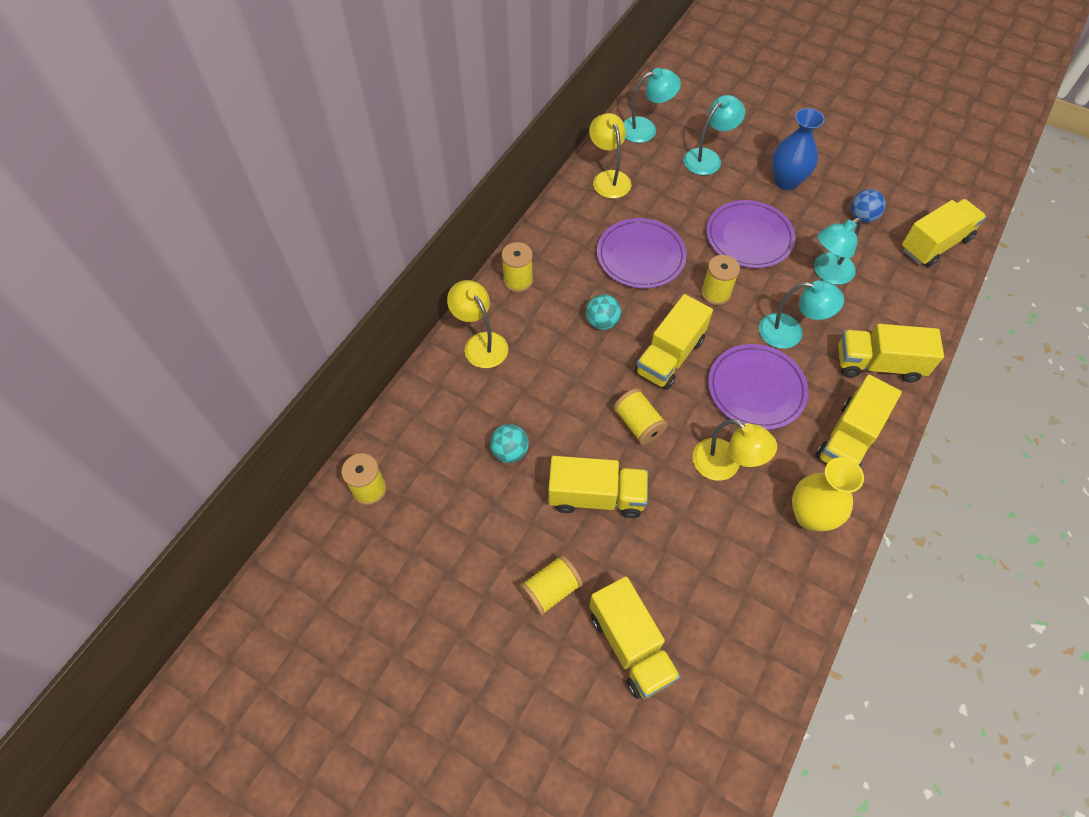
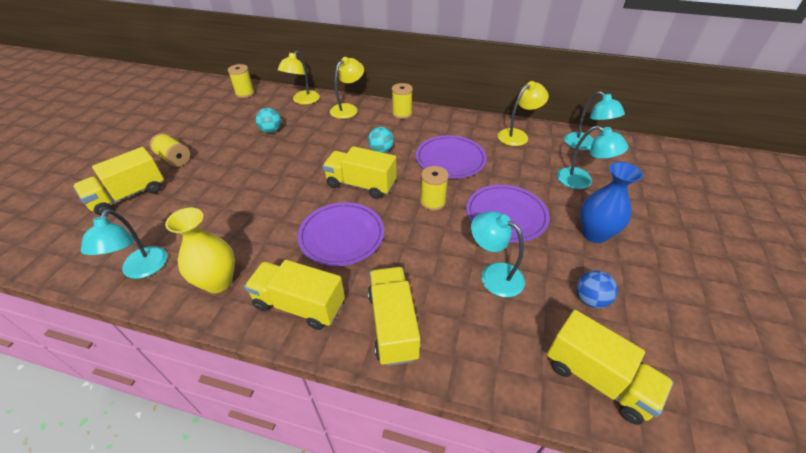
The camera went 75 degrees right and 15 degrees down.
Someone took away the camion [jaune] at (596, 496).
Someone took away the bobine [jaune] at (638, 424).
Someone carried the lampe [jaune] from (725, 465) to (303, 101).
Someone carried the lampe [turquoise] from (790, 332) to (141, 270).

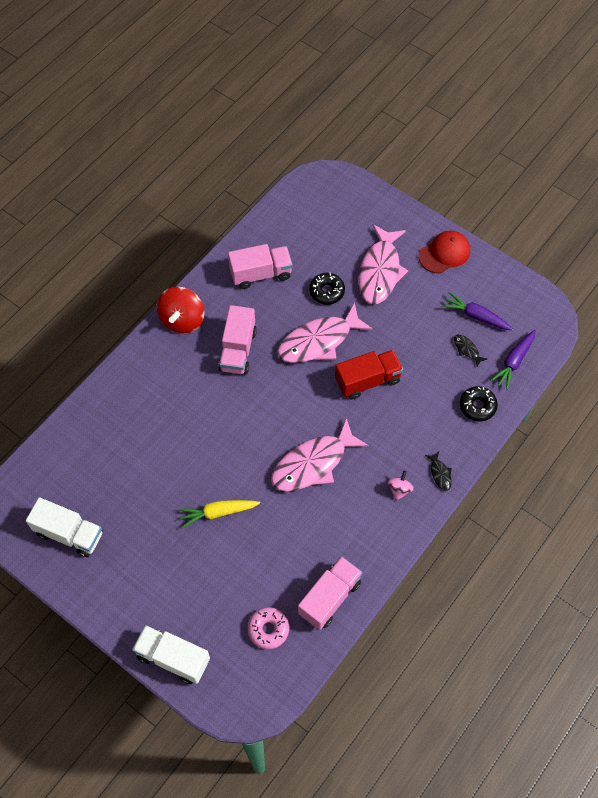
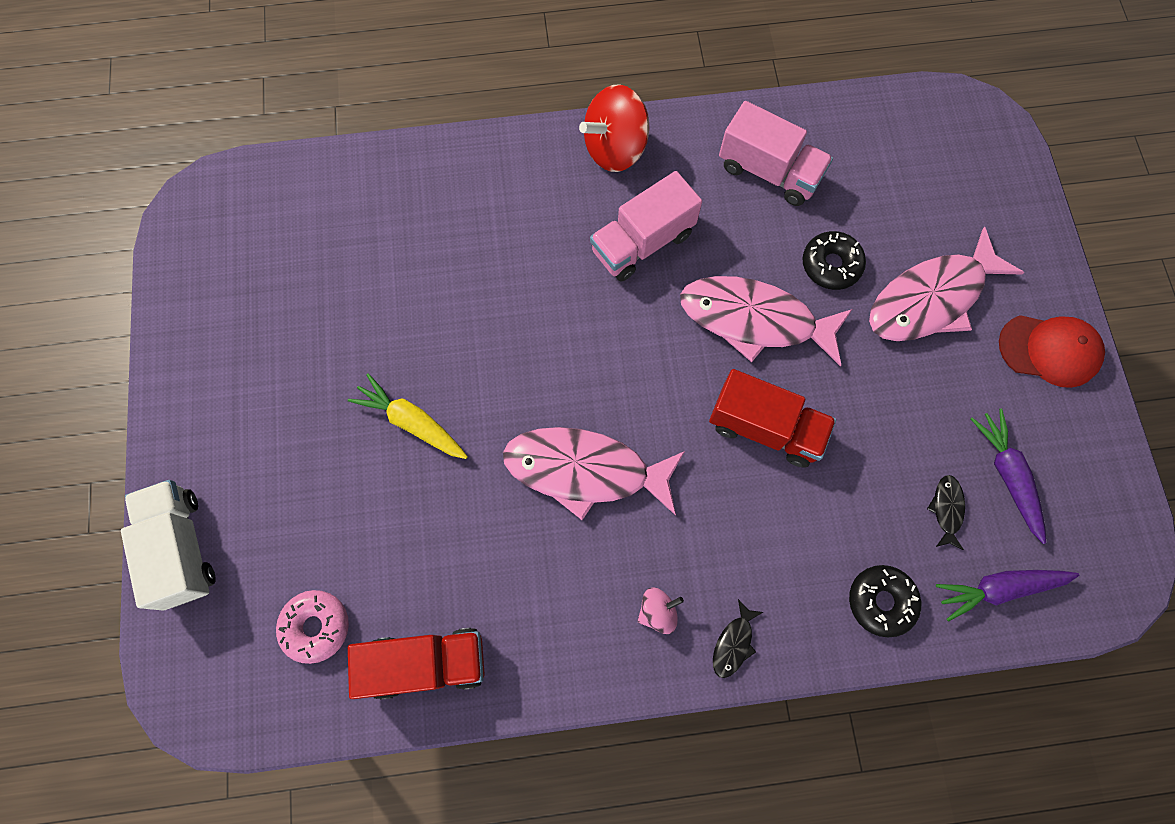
The camera went 45 degrees right and 10 degrees up.
Someone took away the camion [blanc] at (69, 534).
Someone repainted the camion [rose] at (329, 598), which became the camion [rouge] at (426, 663).

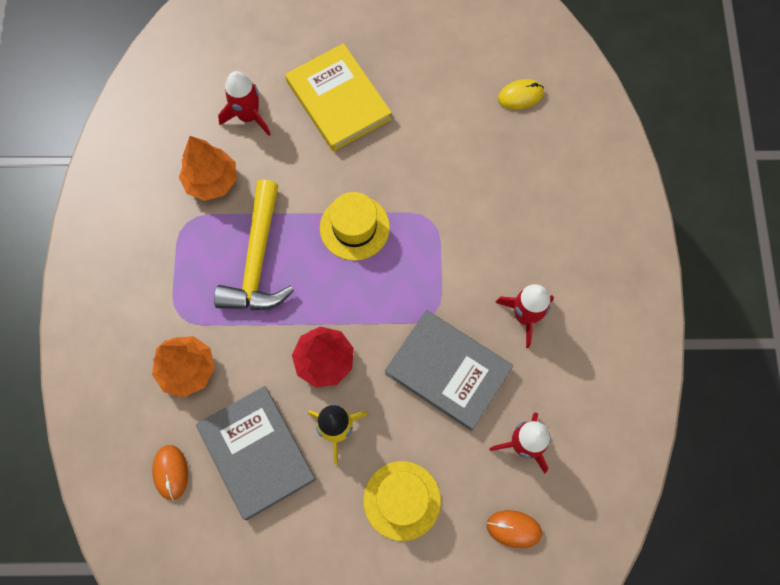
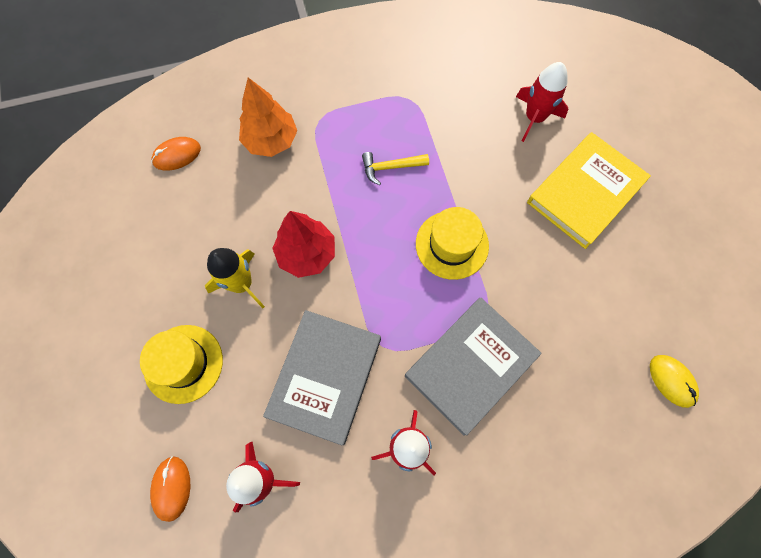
The camera went 75 degrees right and 0 degrees up.
Someone took away the arbre [orange] at (212, 181).
Someone carried the livre [gris] from (256, 453) to (470, 365).
Someone scaled the marteau [jaune] at (257, 260) by 0.49.

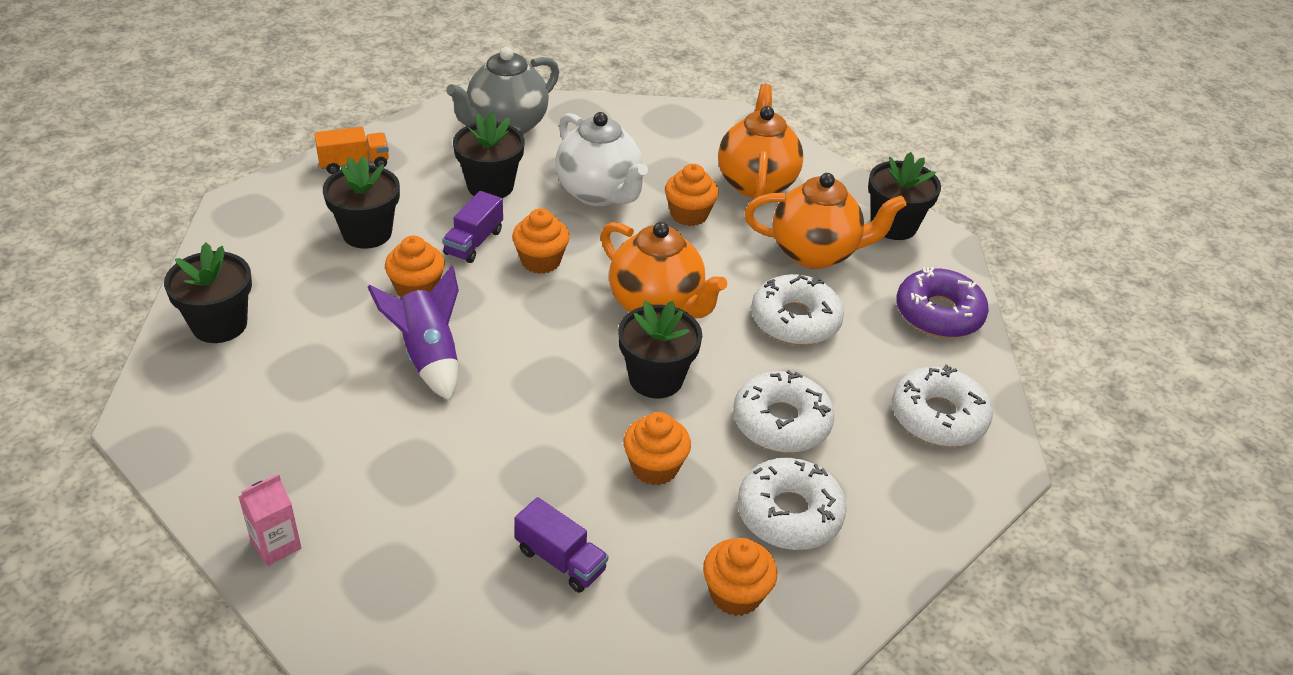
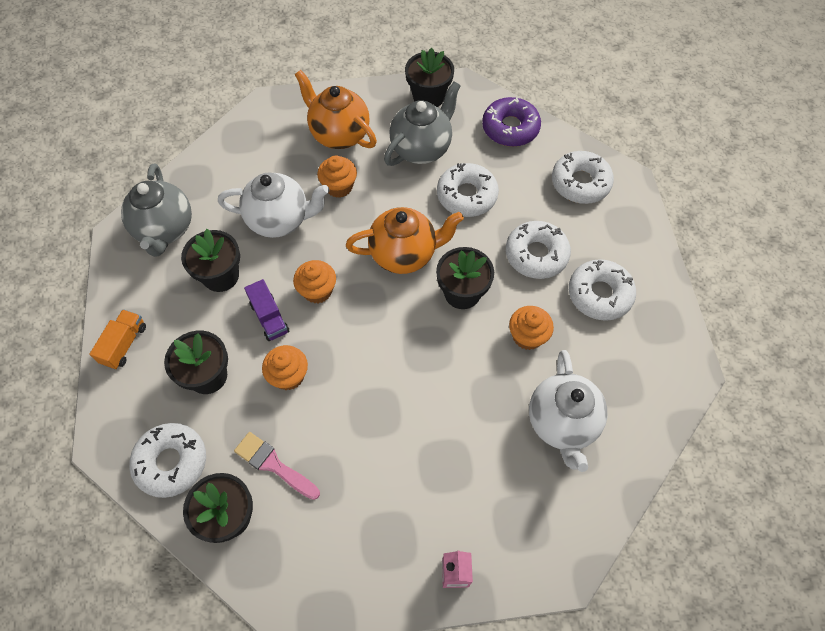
The camera went 50 degrees left and 20 degrees up.
Someone took away the fusée [violet] at (428, 357).
Someone swapped the camion [violet] at (561, 560) for the théière [blanc] at (562, 423).
Someone took away the muffin [orange] at (735, 594).
Someone repainted the théière [orange] at (815, 253), which became the théière [gris] at (421, 148).
Someone put down the beignet [blanc] at (171, 462).
Someone put down the pinceau [rose] at (273, 464).

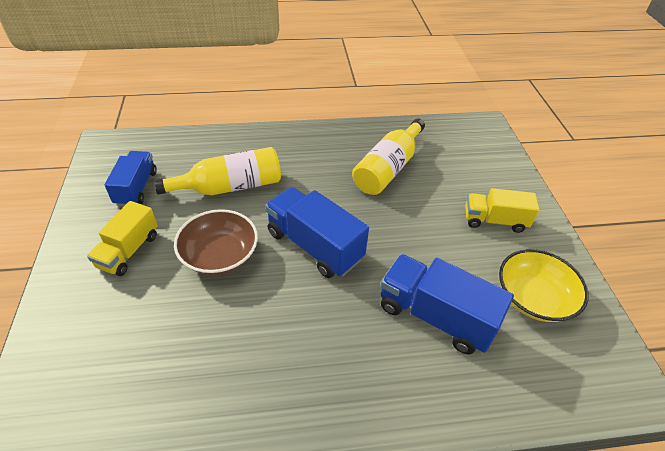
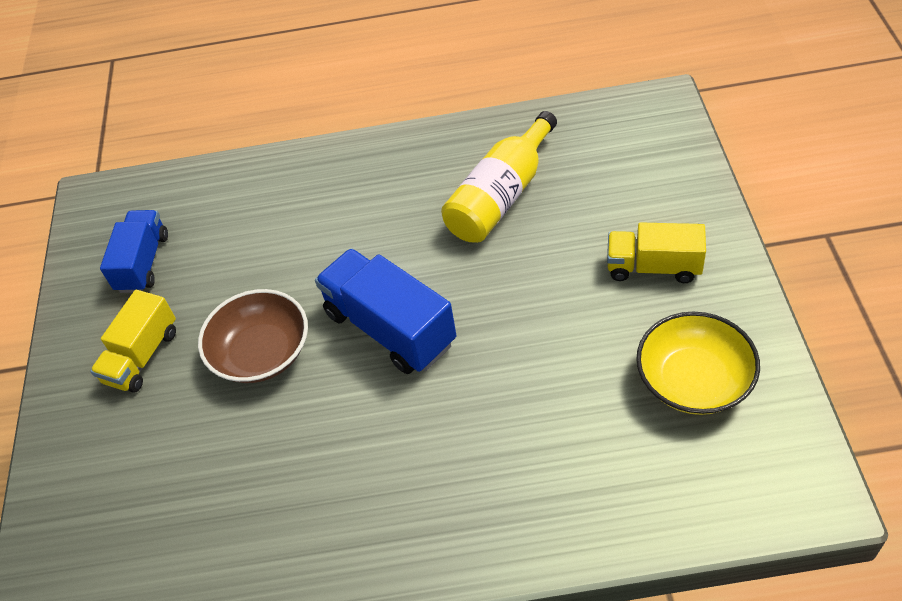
The camera went 10 degrees right and 5 degrees up.
Someone took away the bouteille [jaune] at (230, 187).
Someone took away the camion [bleu] at (435, 316).

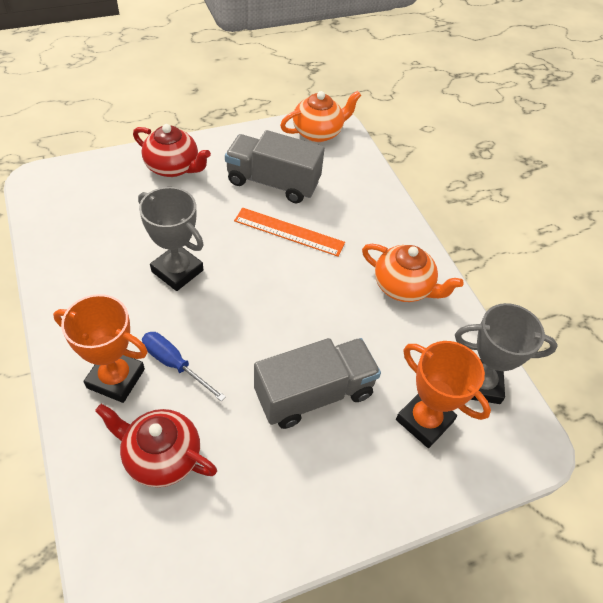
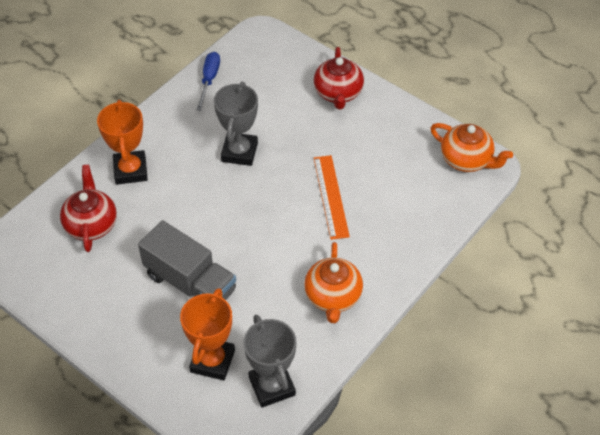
The camera went 65 degrees right and 0 degrees up.
Someone carried the tournevis [bleu] from (174, 364) to (209, 80).
Someone took away the camion [gris] at (273, 182).

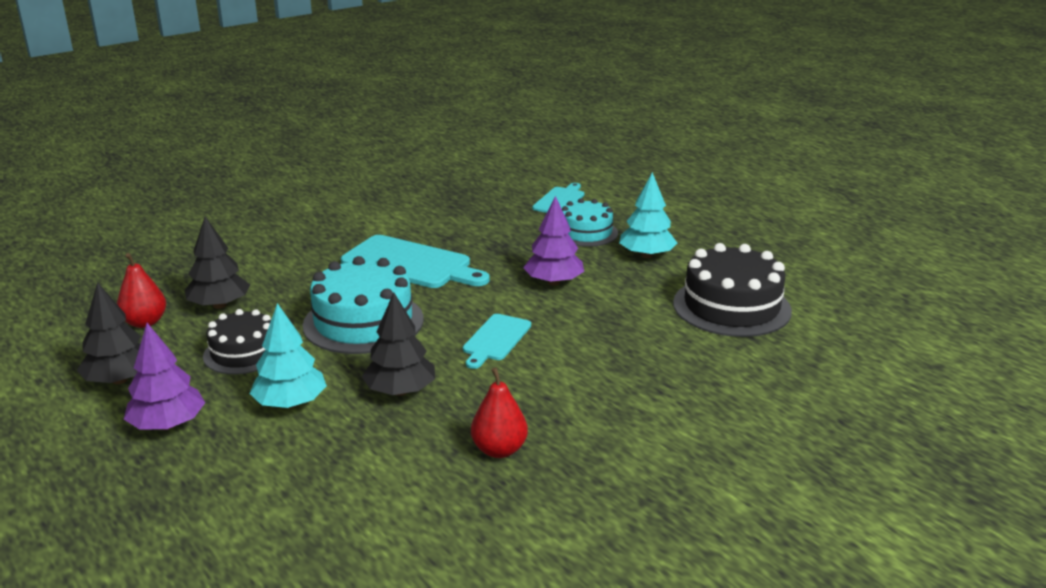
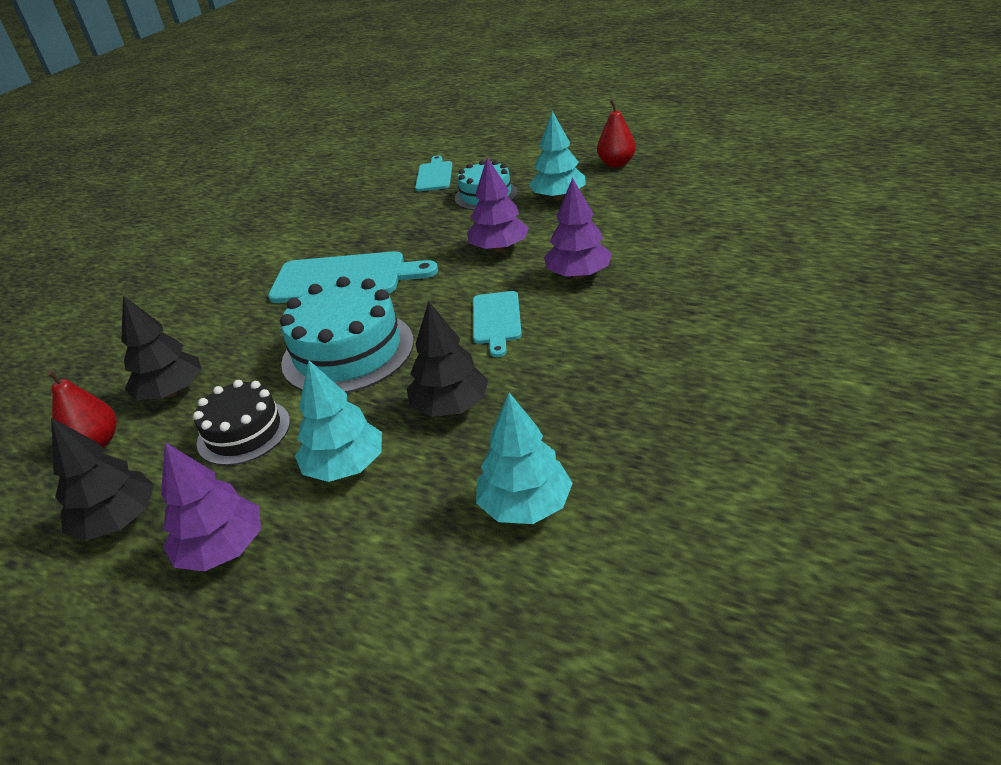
The camera went 20 degrees left and 10 degrees up.
Someone carried the poire [rouge] from (499, 450) to (616, 164).
Someone took away the gâteau [noir] at (731, 307).
Someone put down the arbre [turquoise] at (525, 505).
Someone put down the arbre [violet] at (578, 275).

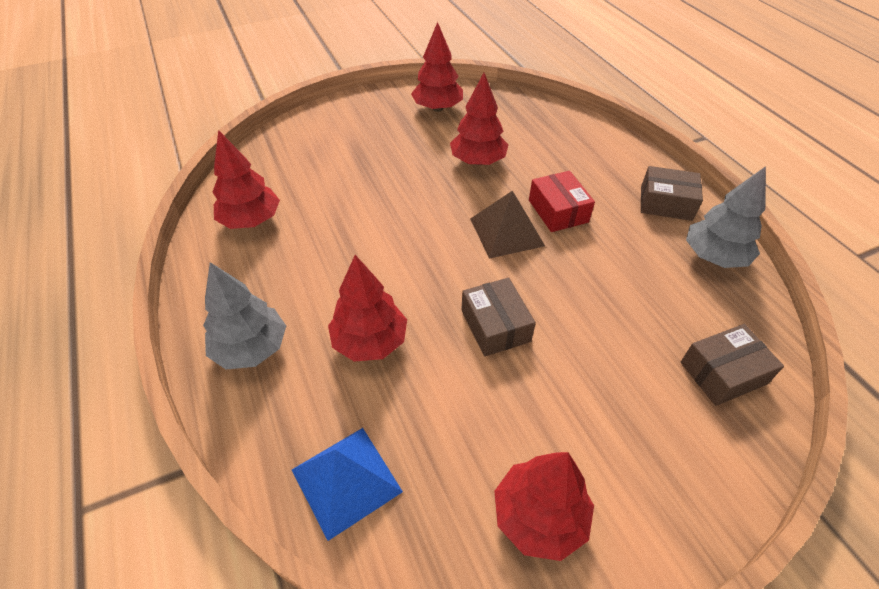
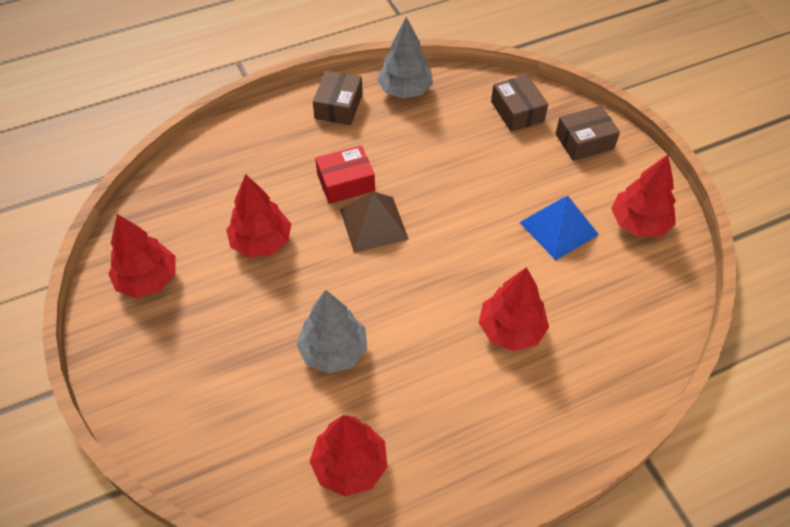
The camera went 90 degrees left and 5 degrees up.
Someone carried the arbre [gris] from (251, 348) to (333, 351).
Someone carried the pyramide [bleu] from (346, 480) to (558, 228).
Someone carried the boîte [marron] from (495, 325) to (584, 141).

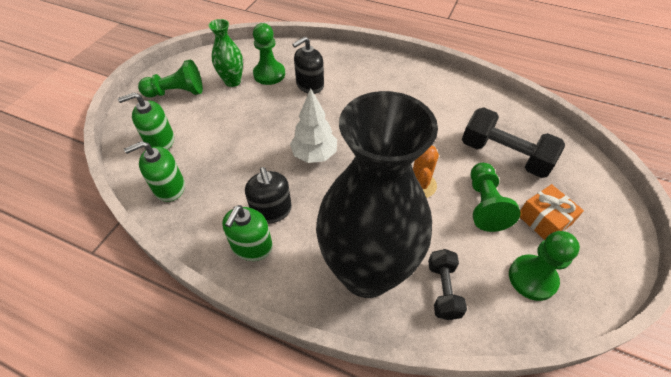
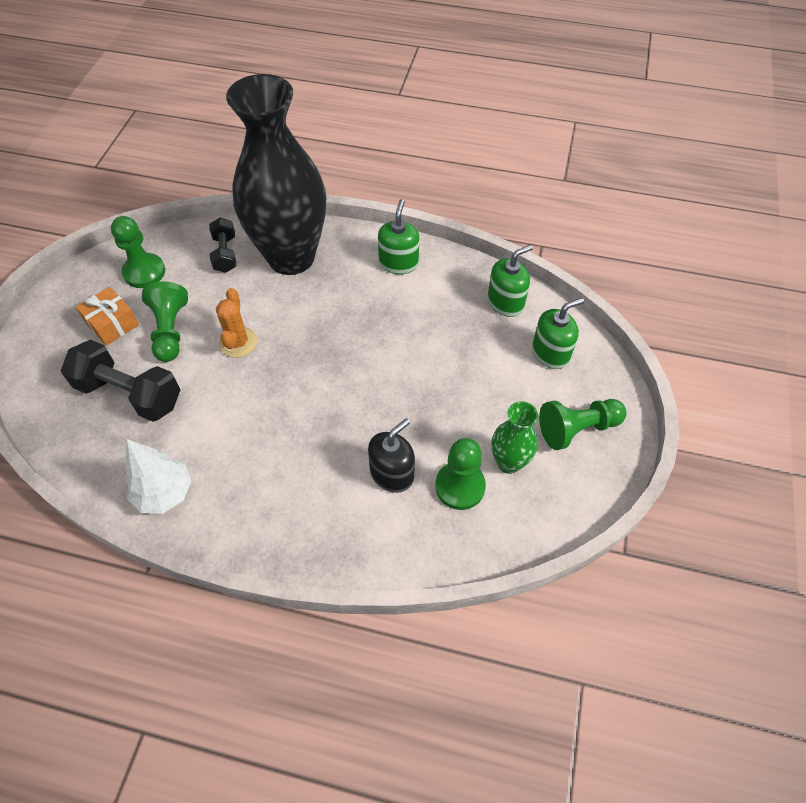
The camera went 170 degrees right and 5 degrees up.
Someone took away the distributeur de savon [noir] at (271, 210).
Someone carried the arbre [blanc] from (314, 155) to (165, 493).

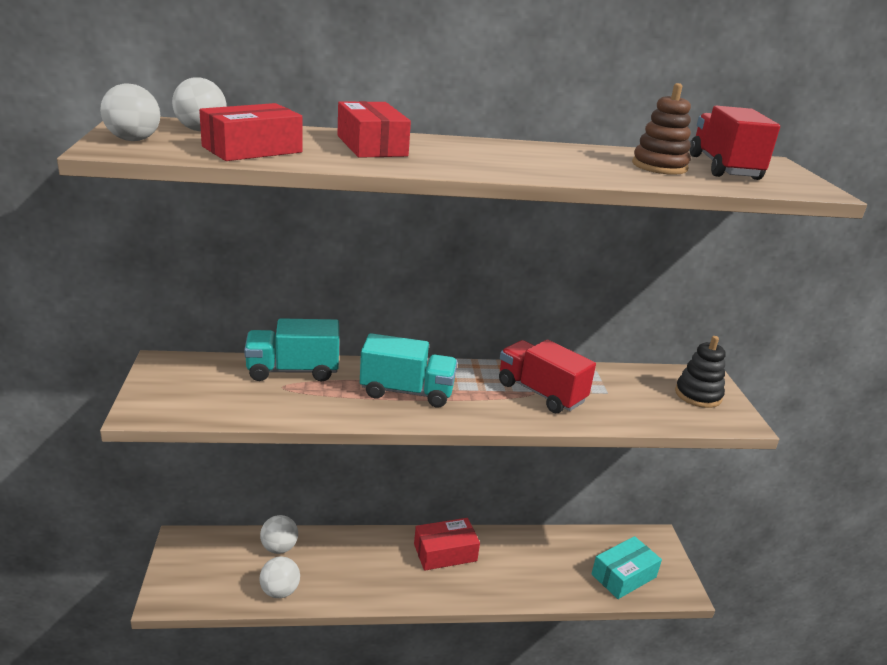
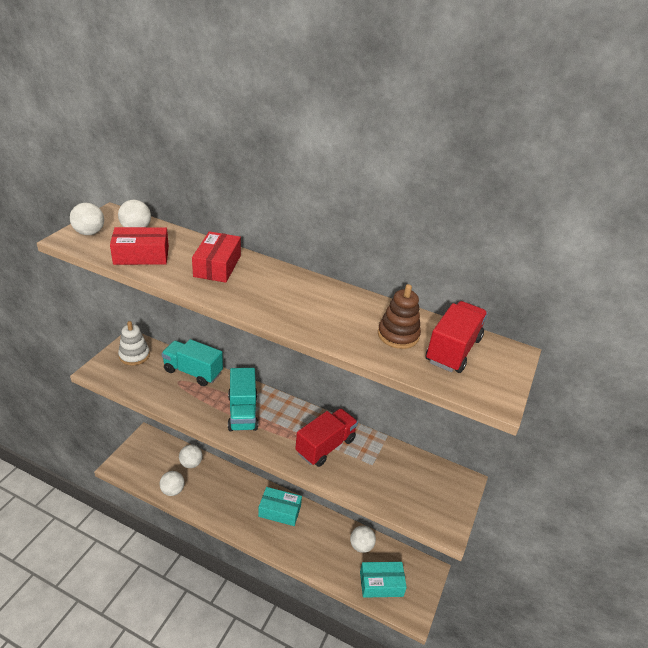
The camera went 30 degrees right and 10 degrees up.
Someone rotated the camion [turquoise] at (407, 392) by 45 degrees clockwise.
Someone repainted the boîte [rouge] at (445, 552), which became the boîte [turquoise] at (279, 511).
Someone rotated the camion [rouge] at (541, 393) by 60 degrees clockwise.
Someone took away the jouet à empiler [noir] at (698, 395).
Someone put down the jouet à empiler [blanc] at (134, 355).
Someone put down the balle [blanc] at (361, 546).

